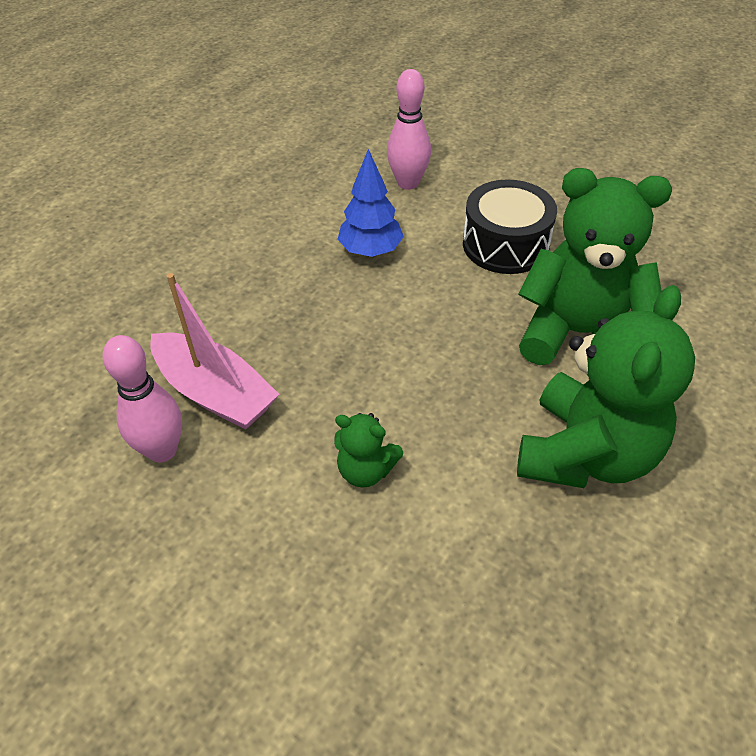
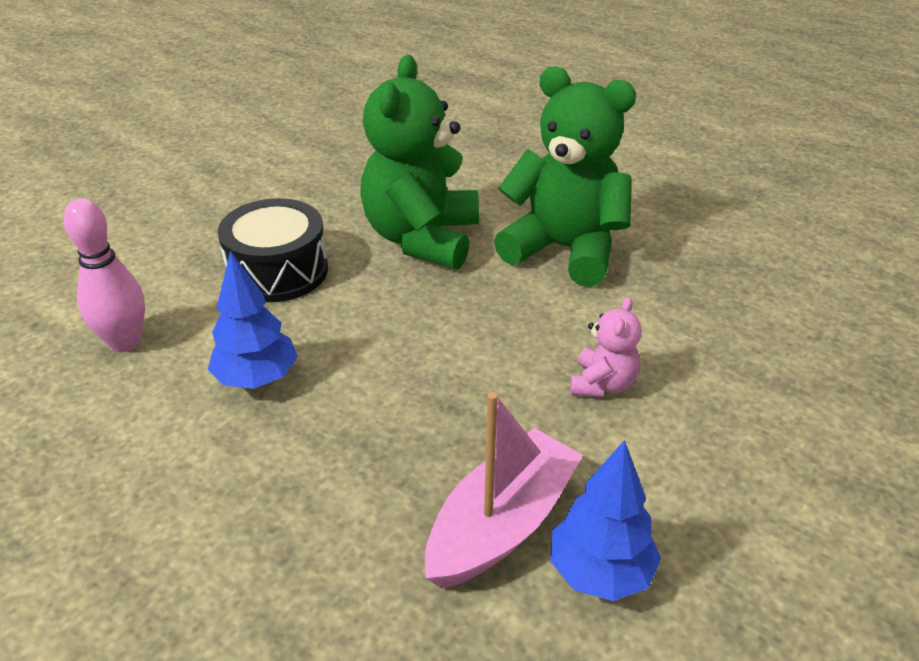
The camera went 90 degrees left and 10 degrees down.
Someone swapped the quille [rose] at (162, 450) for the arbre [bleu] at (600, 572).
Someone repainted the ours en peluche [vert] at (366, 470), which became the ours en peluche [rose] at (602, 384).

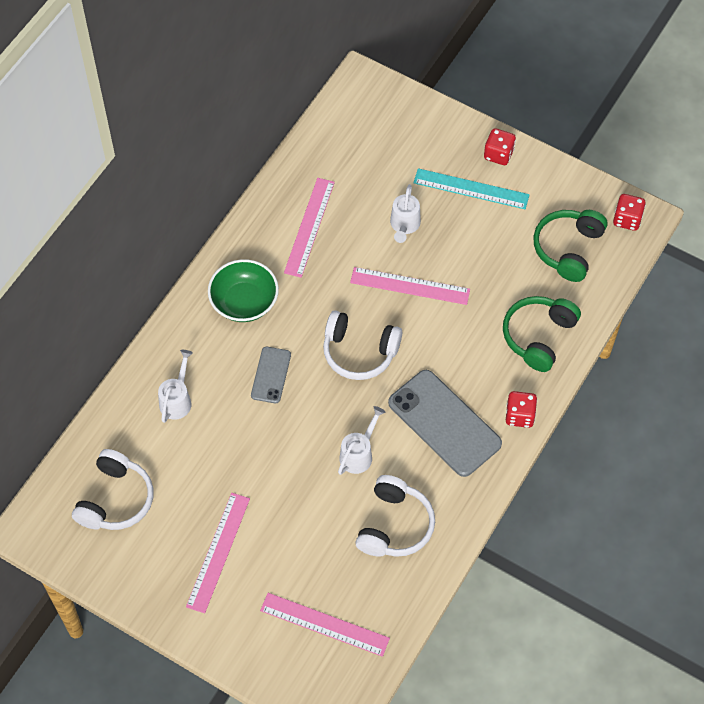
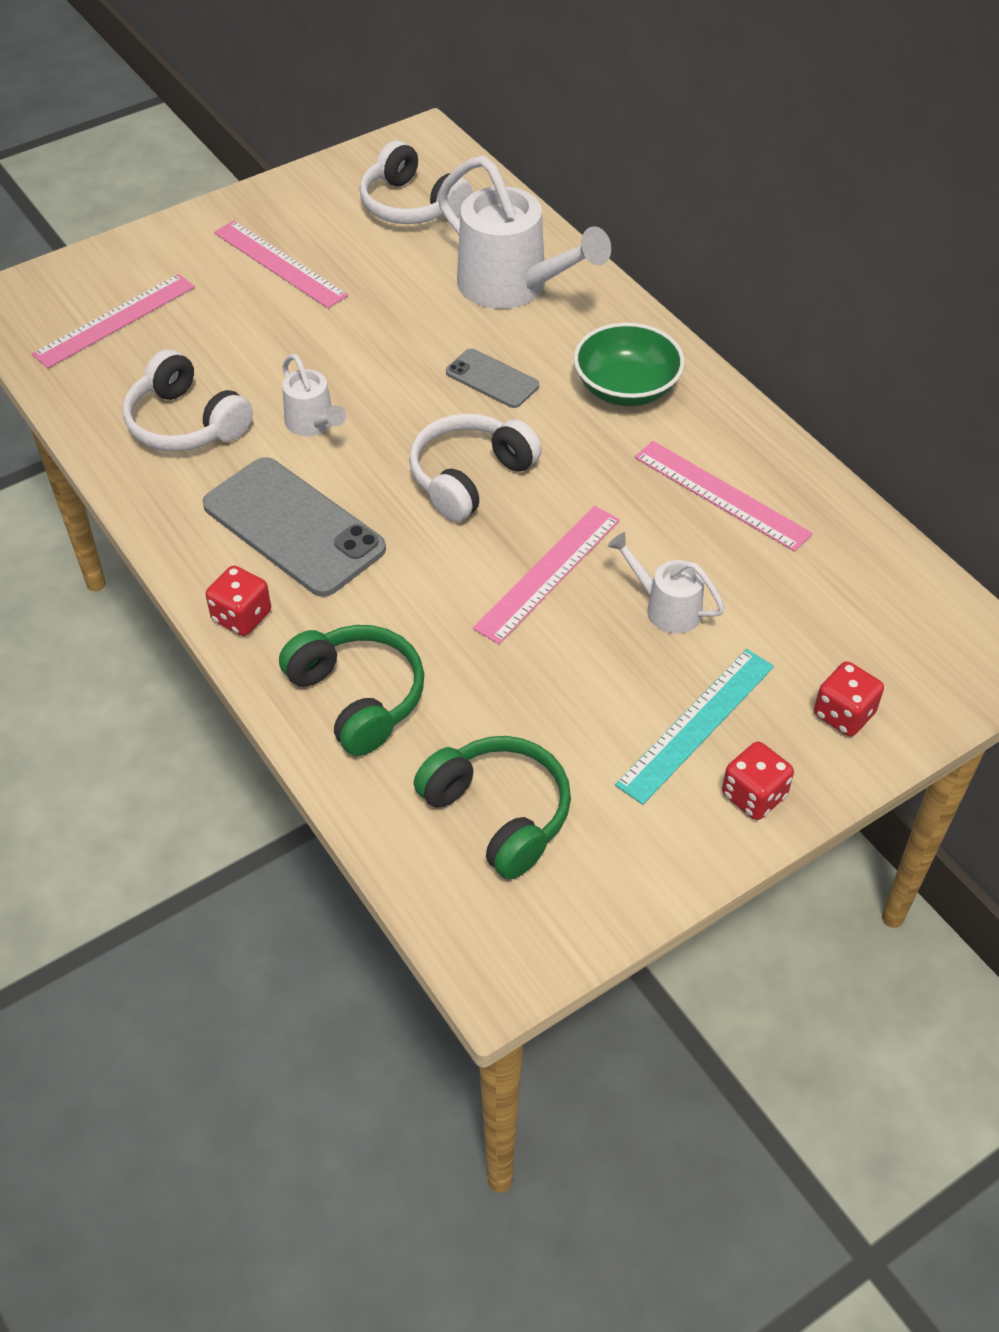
The camera went 115 degrees right and 10 degrees down.
Someone scaled the arrosoir [blanc] at (177, 399) by 1.95.
Someone rotated the téléphone [gris] at (444, 423) by 60 degrees clockwise.
Someone carried the dé [rouge] from (627, 219) to (843, 714).

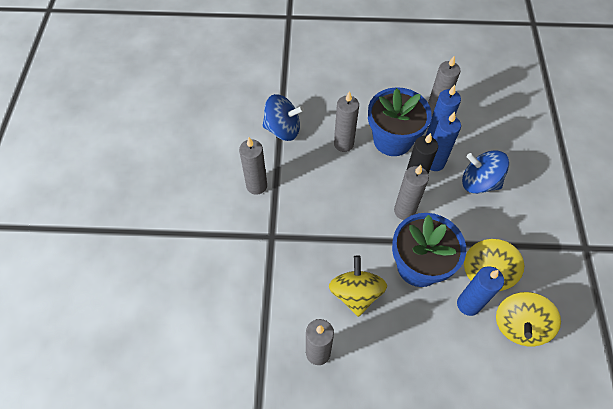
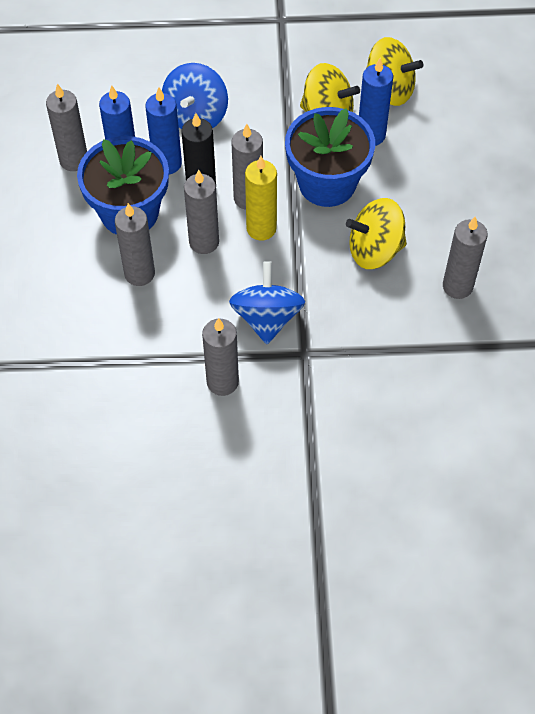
The camera went 95 degrees left and 0 degrees up.
Someone carried the toupie [bleu] from (283, 129) to (267, 317).
Someone put down the bougie [gris] at (204, 242).
Someone put down the bougie [jaune] at (261, 228).

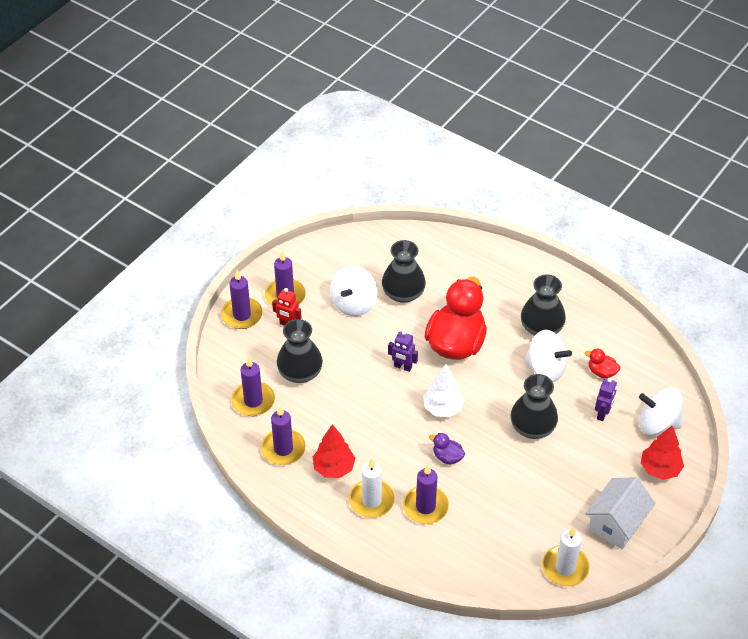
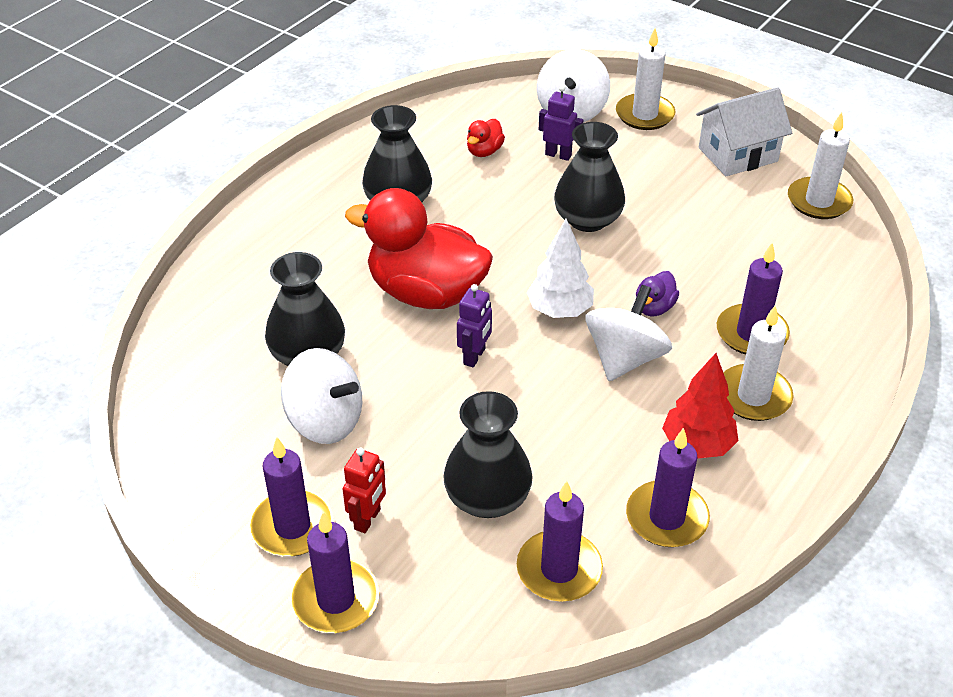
The camera went 90 degrees left and 5 degrees down.
Someone carried the toupie [blanc] from (545, 368) to (624, 358).
Someone rotated the maison [blanc] at (616, 523) by 60 degrees counterclockwise.
Someone swapped the arbre [rouge] at (660, 469) for the bougie [blanc] at (644, 115).

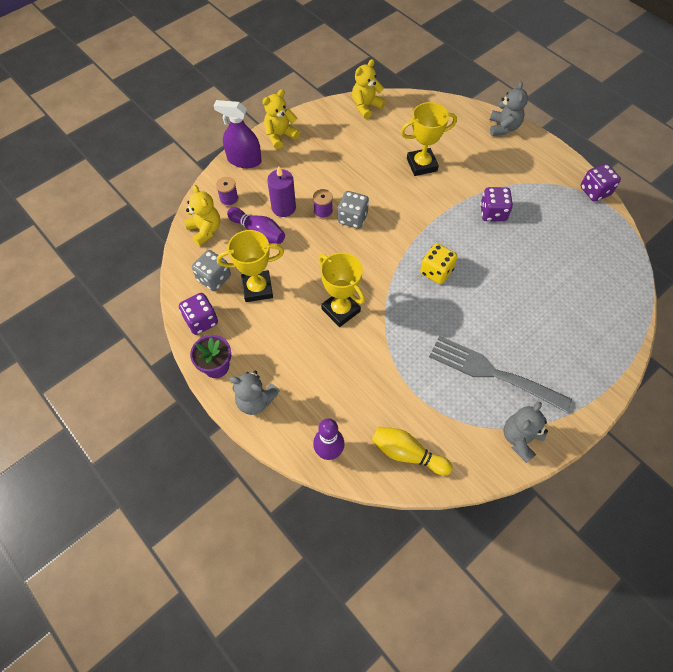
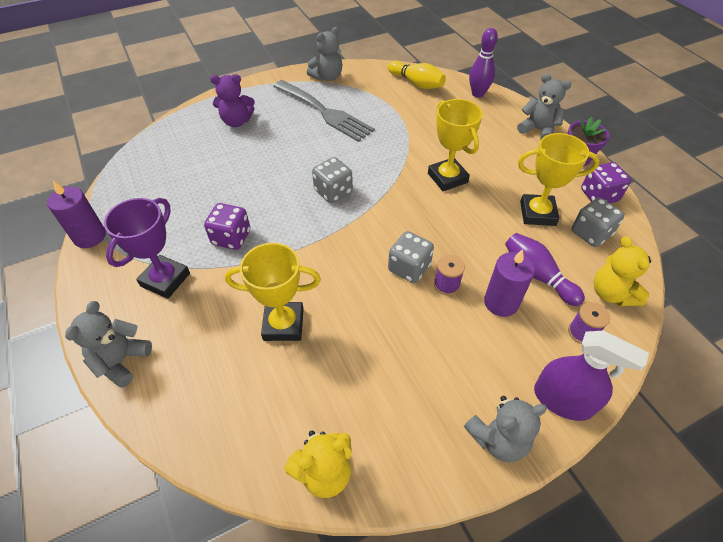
The camera went 165 degrees left and 10 degrees down.
Someone repainted the ours en peluche [jaune] at (280, 136), which became the ours en peluche [gris] at (498, 439).
Someone repainted the dé [jaune] at (436, 271), which became the dé [gris] at (333, 191).
Someone swapped the dé [violet] at (595, 191) for the bougie [violet] at (90, 236).
Someone put down the trophée [violet] at (165, 280).
Someone put down the ours en peluche [violet] at (237, 121).

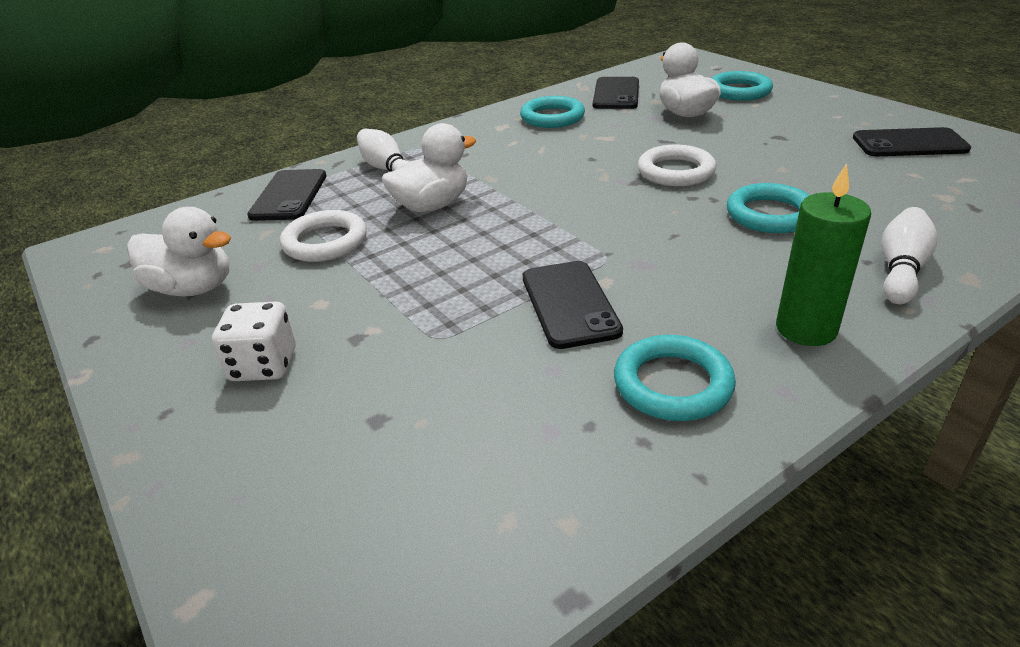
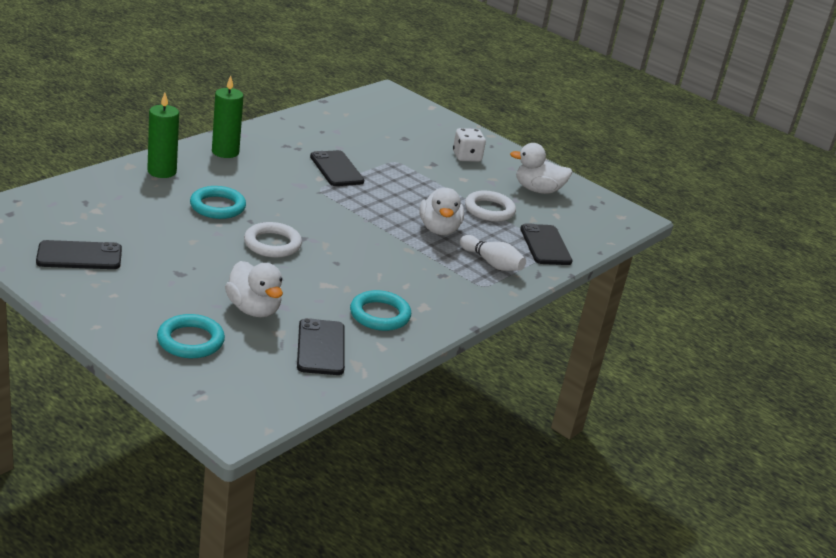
The camera went 160 degrees right and 5 degrees down.
Someone rotated the canard [blanc] at (432, 206) by 45 degrees counterclockwise.
Someone took away the anneau [turquoise] at (672, 384).
Someone swapped the quille [blanc] at (901, 270) for the bougie [vert] at (162, 171).

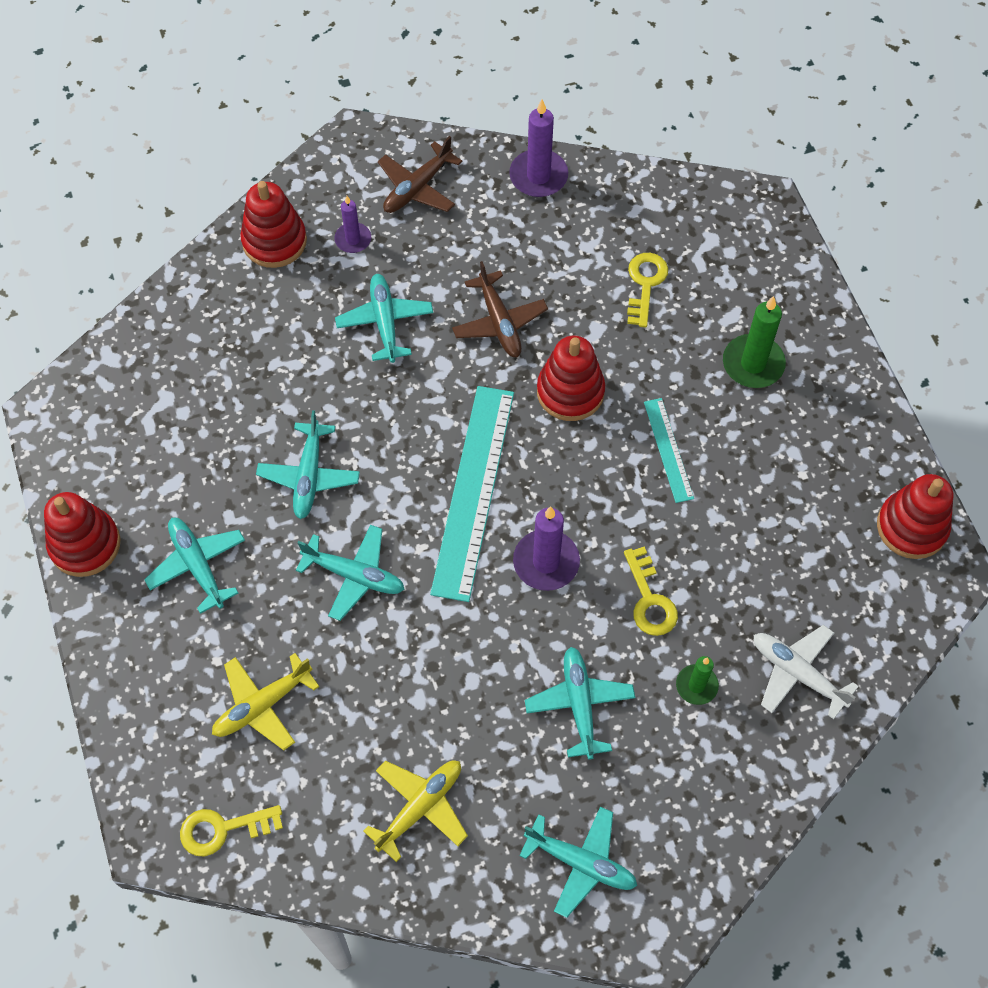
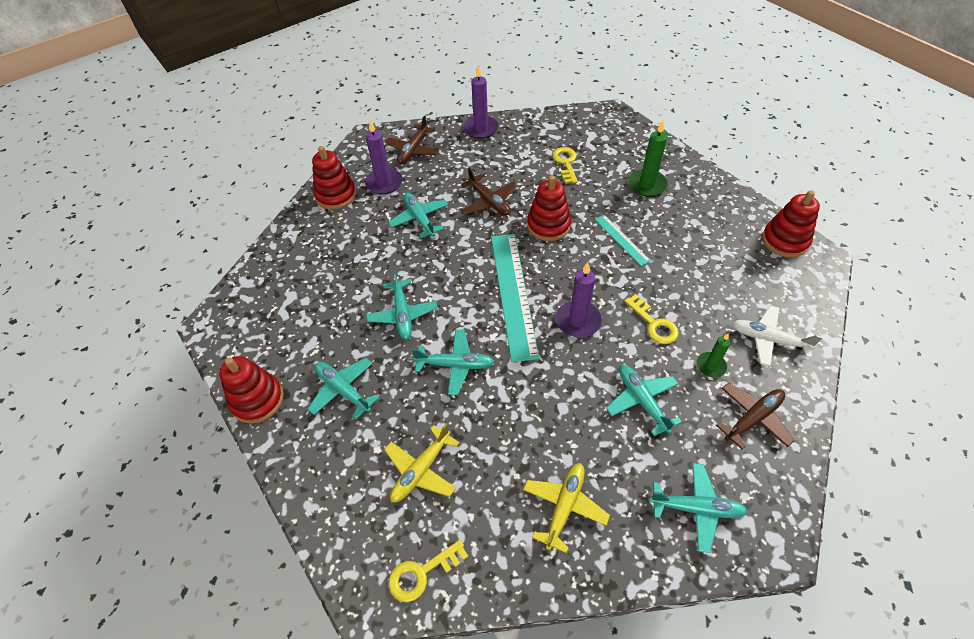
The camera went 15 degrees left and 10 degrees down.
Someone scaled the bougie [violet] at (353, 239) by 1.63.
Someone put down the avion [marron] at (753, 418).

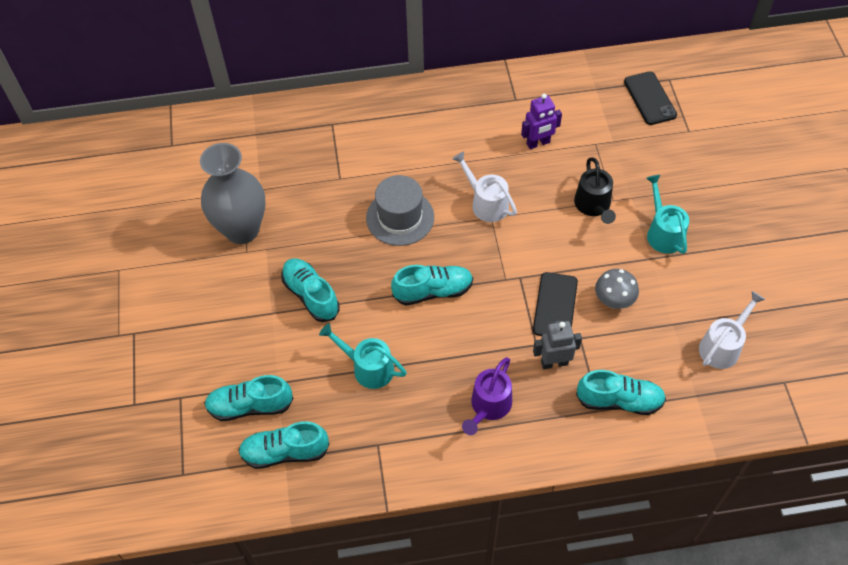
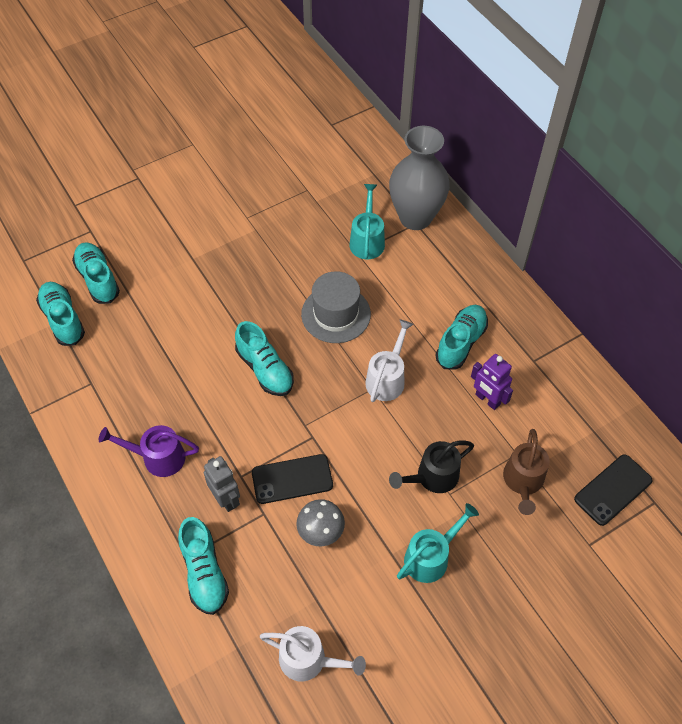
The camera went 65 degrees right and 0 degrees up.
Someone carried the vase [gris] from (242, 230) to (415, 217).
Someone carried the chaussure [turquoise] from (311, 295) to (461, 343).
Someone carried the arrosoir [turquoise] from (368, 368) to (367, 240).
Someone put down the arrosoir [marron] at (523, 481).

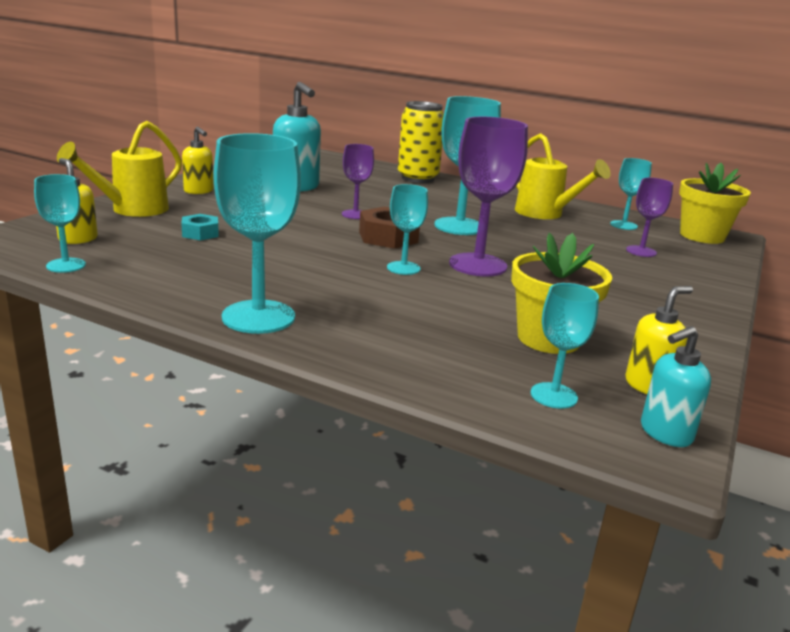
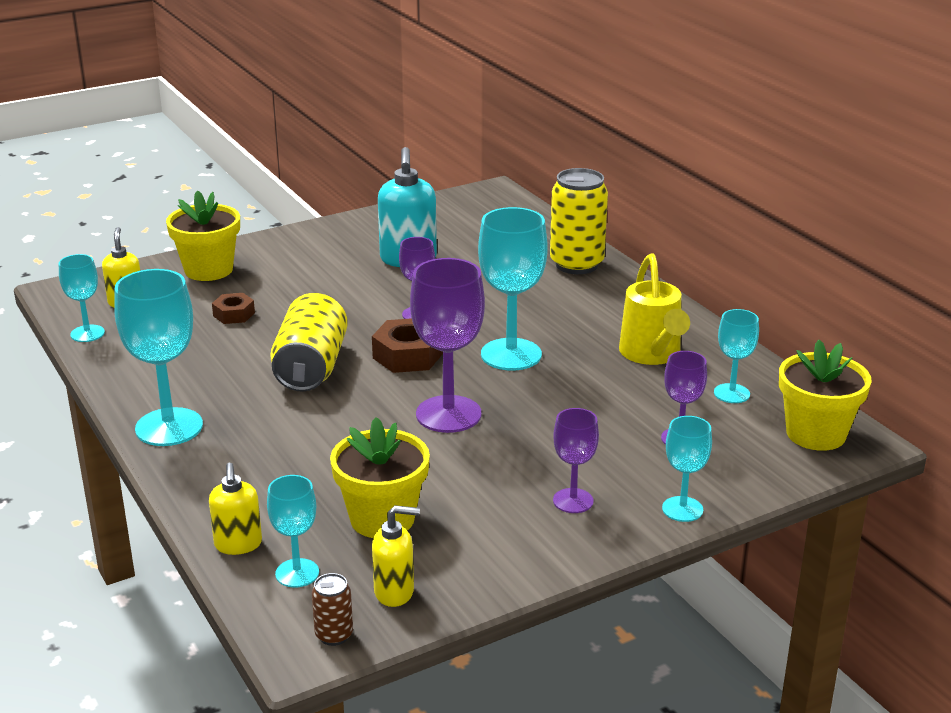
The camera went 35 degrees right and 5 degrees up.
Someone swapped the arrosoir [jaune] at (132, 210) for the pot de fleurs [jaune] at (208, 270).
Someone repainted the écrou [turquoise] at (200, 233), which became the écrou [marron] at (234, 314).
Someone carried the distributeur de savon [jaune] from (199, 191) to (238, 545).
Someone carried the verre à pied [turquoise] from (403, 268) to (682, 509).
Someone swapped the distributeur de savon [turquoise] at (665, 433) for the canette [marron] at (334, 635).
Someone put down the canette [jaune] at (311, 367).
Someone put down the verre à pied [violet] at (573, 501).

